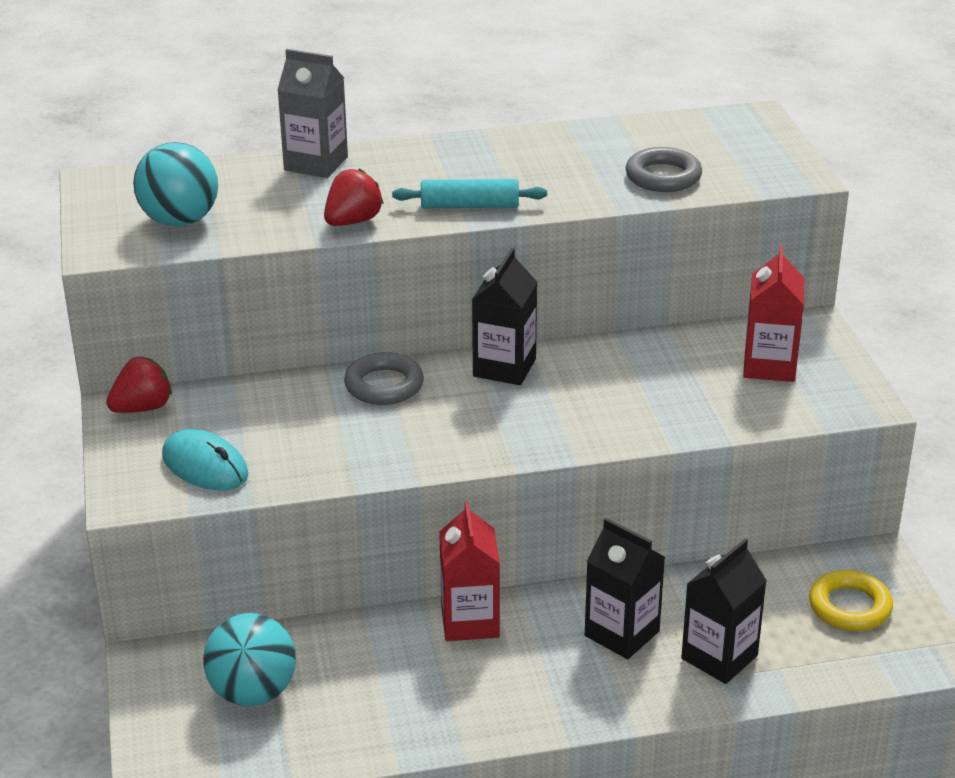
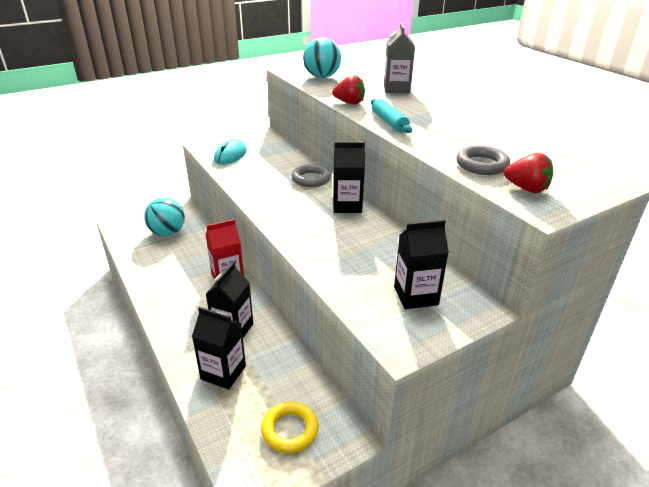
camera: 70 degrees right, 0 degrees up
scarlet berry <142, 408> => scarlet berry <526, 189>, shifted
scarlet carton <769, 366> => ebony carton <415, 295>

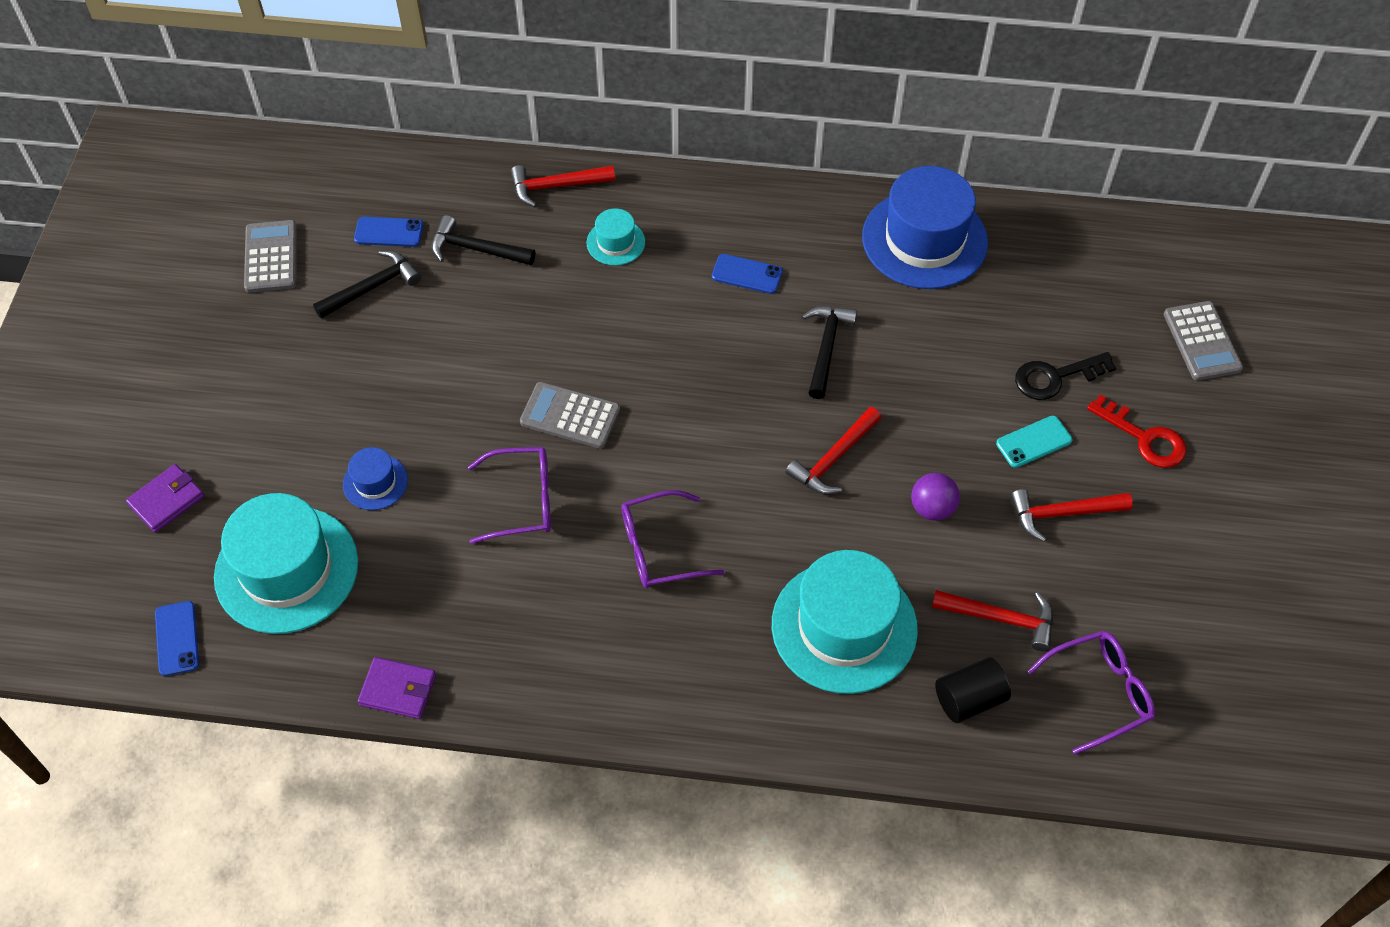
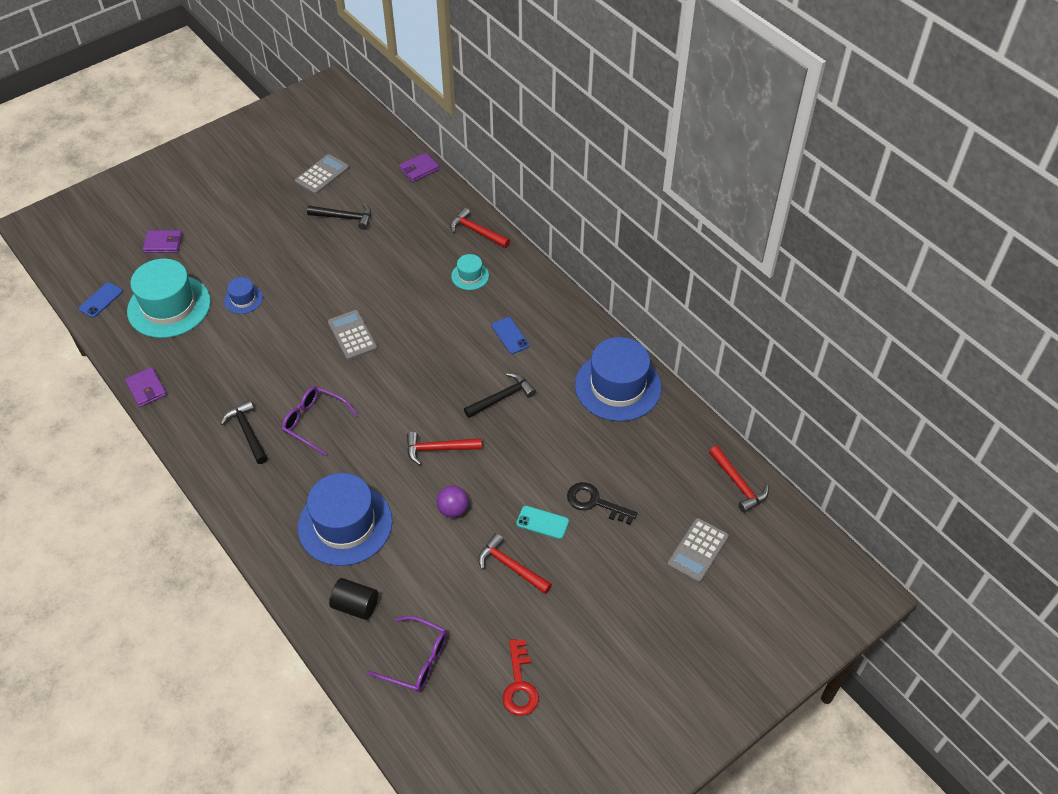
camera: 45 degrees right, 5 degrees down
royal blue phone <389, 232> => nothing
royal purple glasses <523, 501> => nothing
nothing => royal purple card wallet <419, 169>
ebony carpenter's hammer <476, 249> => ebony carpenter's hammer <248, 432>, shifted
scarlet carpenter's hammer <1000, 619> => scarlet carpenter's hammer <738, 484>, shifted
scarlet latchkey <1144, 438> => scarlet latchkey <519, 685>, shifted
aqua tall hat <844, 626> => royal blue tall hat <345, 524>

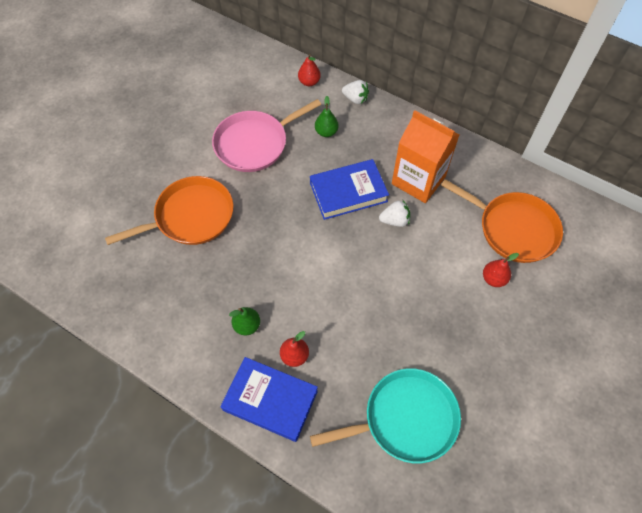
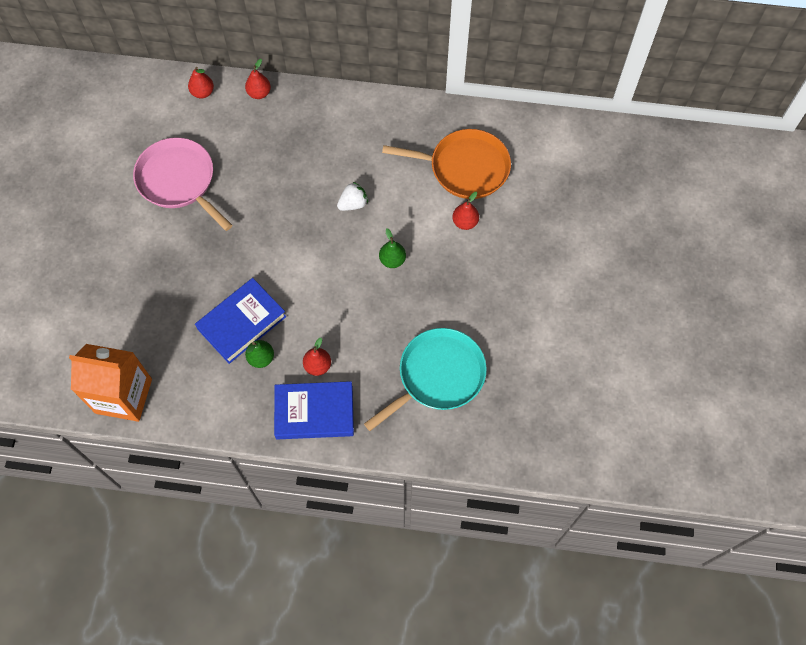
camera: 25 degrees left, 5 degrees up
orange skillet <191, 216> => nothing
royal blue hardcover <348, 192> => royal blue hardcover <242, 323>, shifted
emerald pear <326, 132> => emerald pear <392, 260>, shifted
orange carton <418, 180> => orange carton <123, 396>, shifted
pure white berry <355, 99> => scarlet pear <259, 93>
rose-pink skillet <254, 144> => rose-pink skillet <179, 181>, 105 degrees clockwise

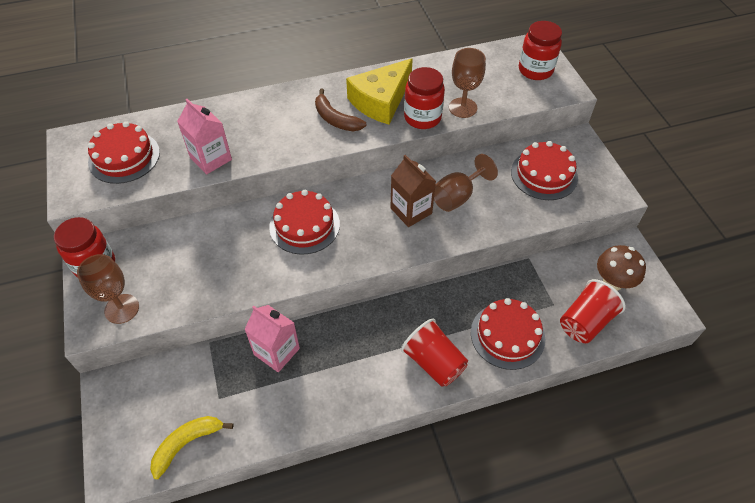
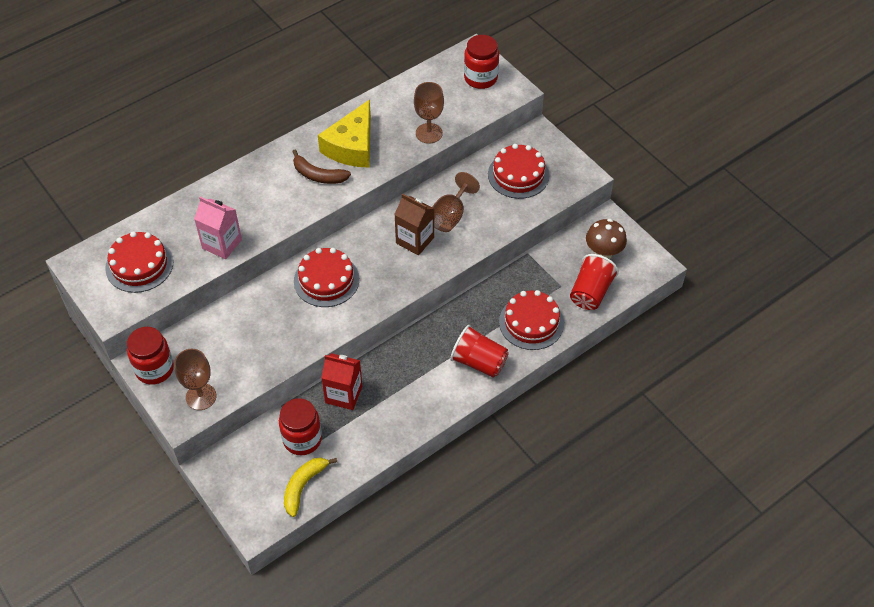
camera: 20 degrees left, 0 degrees up
scarlet preserve jar <422, 118> => scarlet preserve jar <302, 439>, shifted
rose-pink carton <276, 351> => scarlet carton <343, 394>

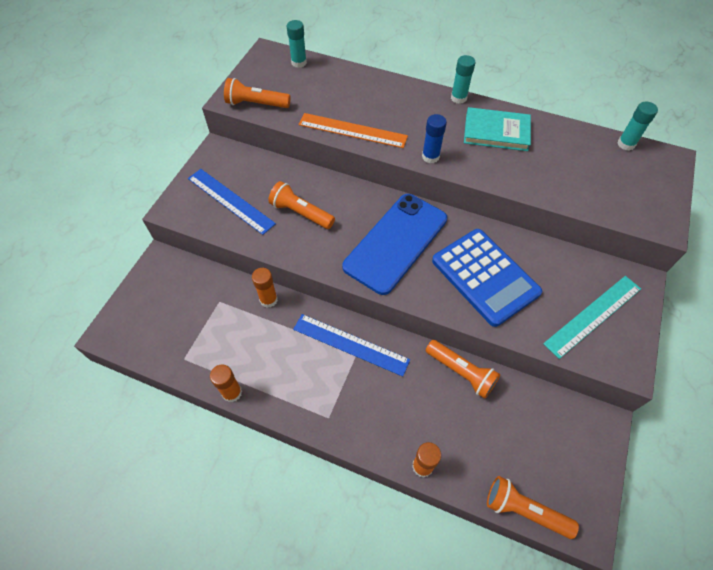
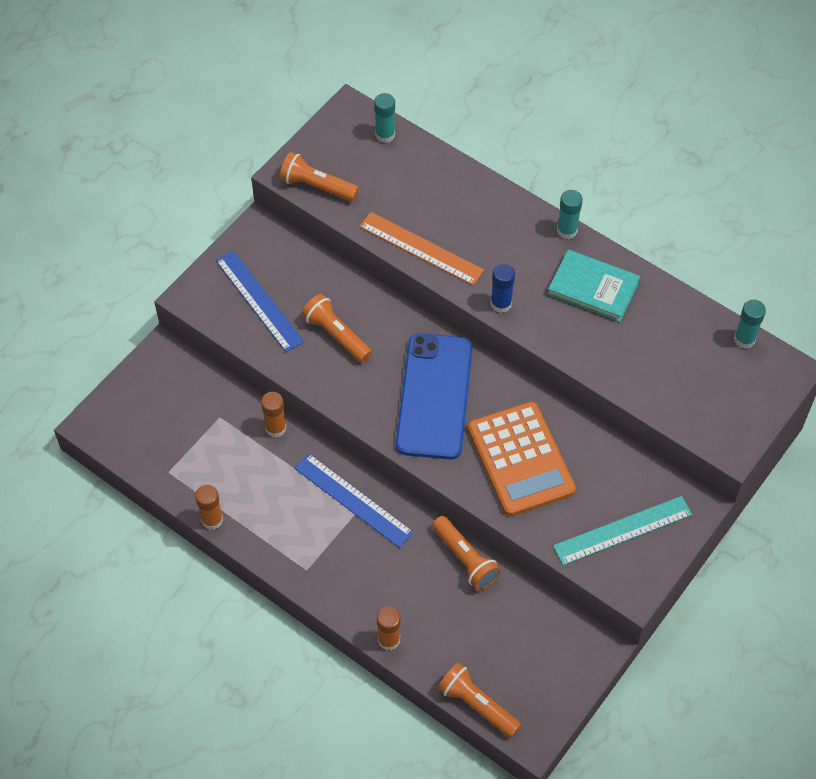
camera: 15 degrees right, 0 degrees up
royal blue pocket calculator <485, 277> => orange pocket calculator <520, 459>
royal blue phone <395, 242> => royal blue phone <434, 396>, 45 degrees counterclockwise

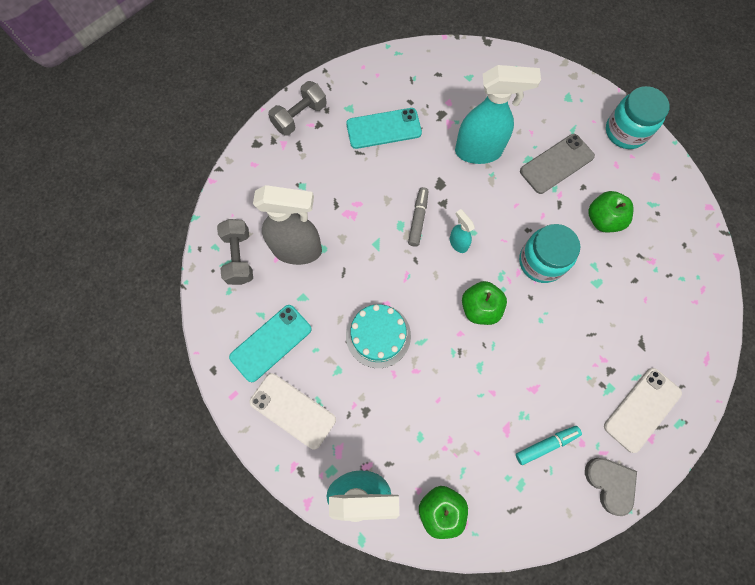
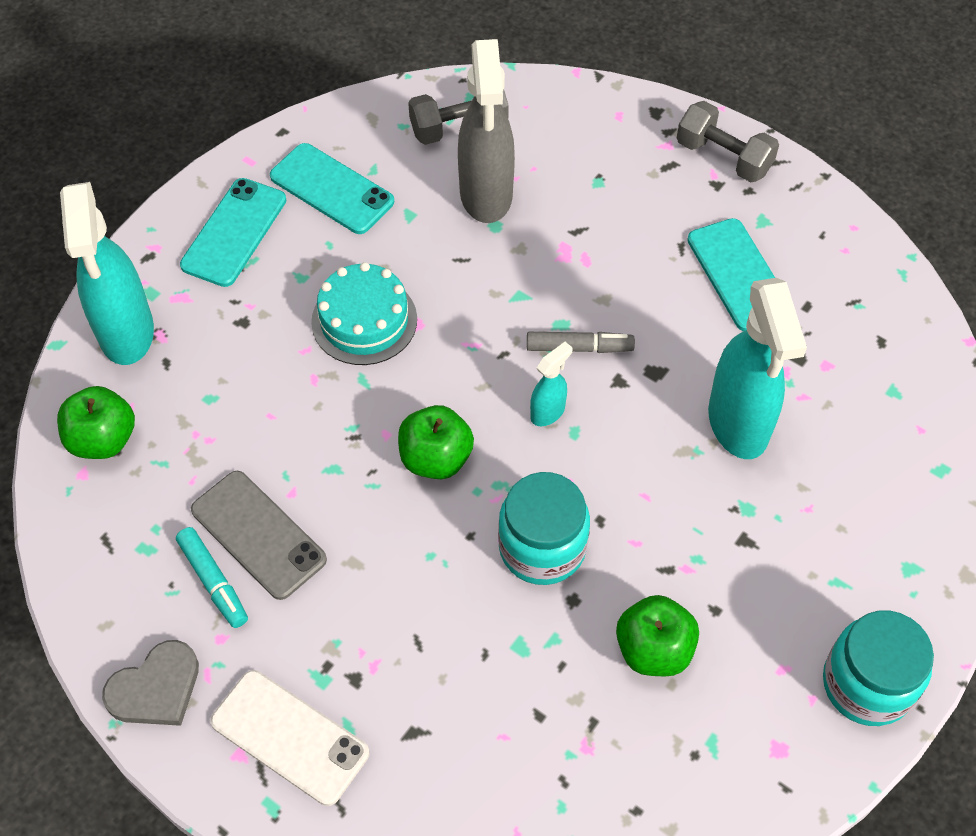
camera: 80 degrees right, 15 degrees down
ash-grey phone <556, 164> => ash-grey phone <258, 535>, shifted
pure white phone <293, 410> => aqua phone <234, 232>

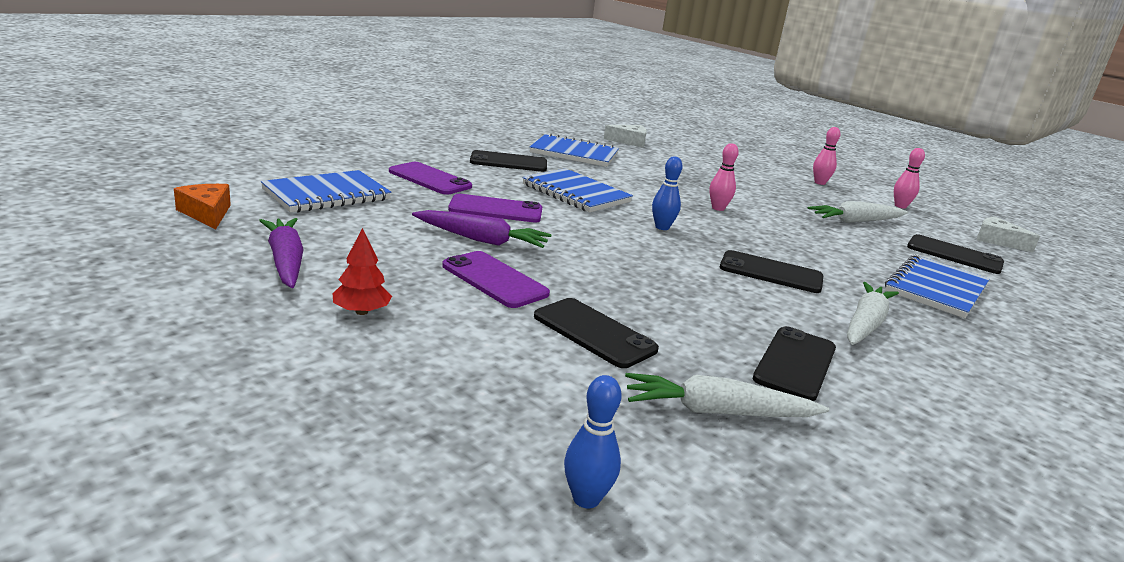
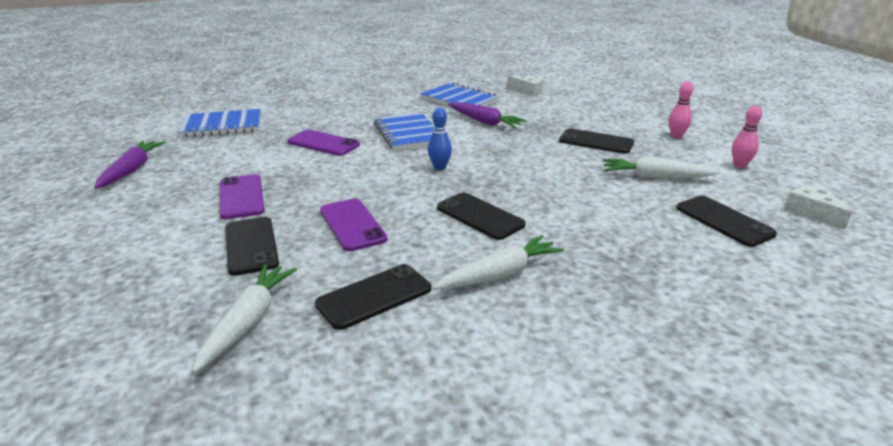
camera: 30 degrees right, 5 degrees up
orange piece of cheese <207, 213> => nothing
scarlet fir tree <361, 312> => nothing
royal blue tenpin <586, 499> => nothing
rose-pink tenpin <718, 208> => nothing
royal blue notepad <936, 289> => nothing
royal purple phone <429, 179> => royal purple phone <352, 225>, shifted
royal purple toy carrot <481, 240> => royal purple toy carrot <484, 122>, shifted
ebony phone <508, 162> => ebony phone <596, 142>, shifted
pure white toy carrot <718, 412> => pure white toy carrot <248, 321>, 75 degrees clockwise

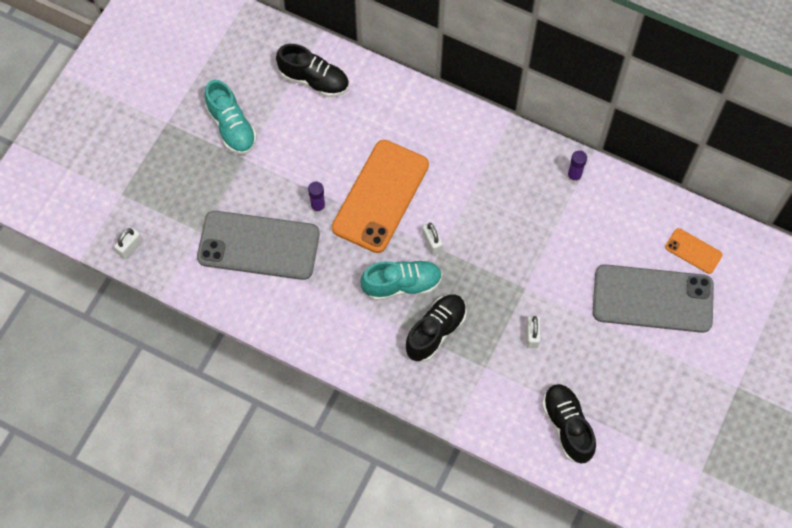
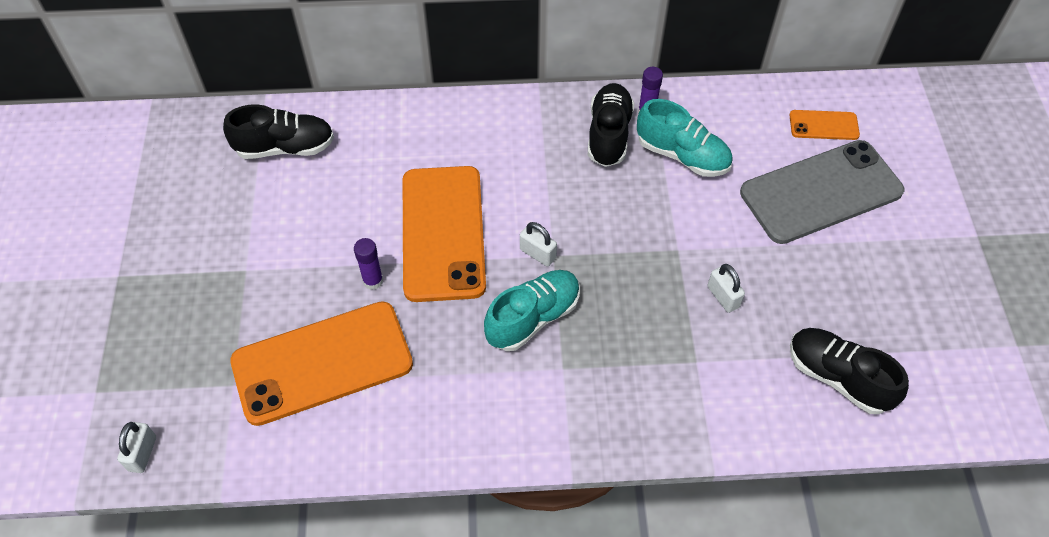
camera: 30 degrees left, 10 degrees down
aqua shoe <231, 127> => aqua shoe <682, 155>, shifted
ebony shoe <435, 331> => ebony shoe <609, 134>, shifted
ash-grey phone <258, 246> => orange phone <322, 363>

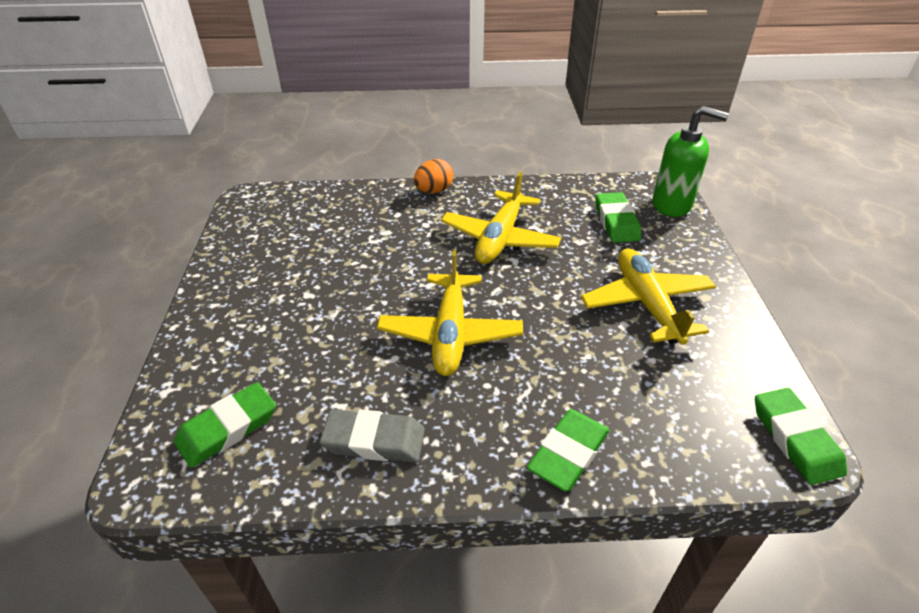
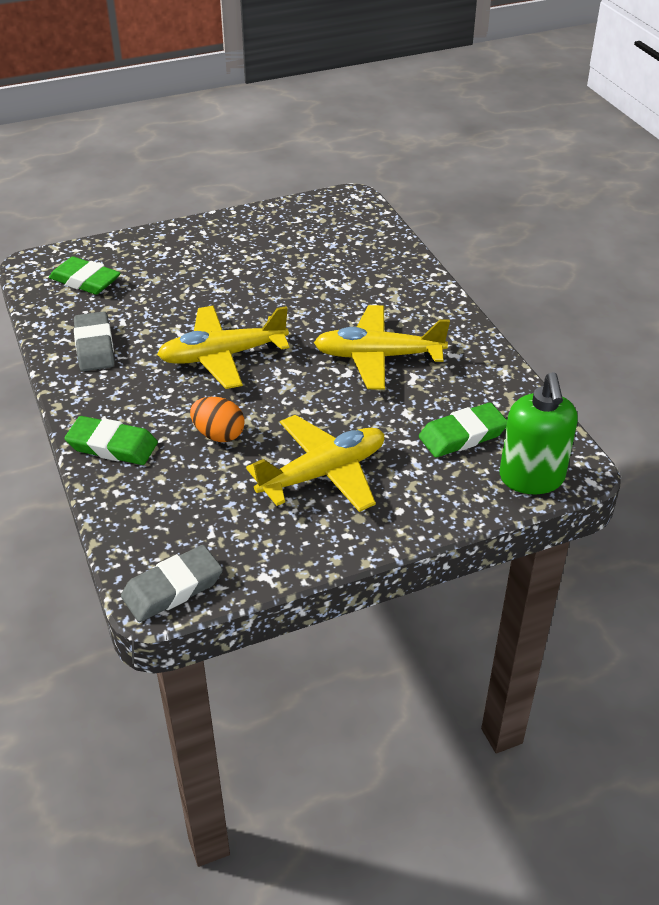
camera: 70 degrees right, 0 degrees up
orange egg <434, 191> => orange egg <219, 435>, shifted
emerald eraser <795, 439> => ash-grey eraser <172, 588>

